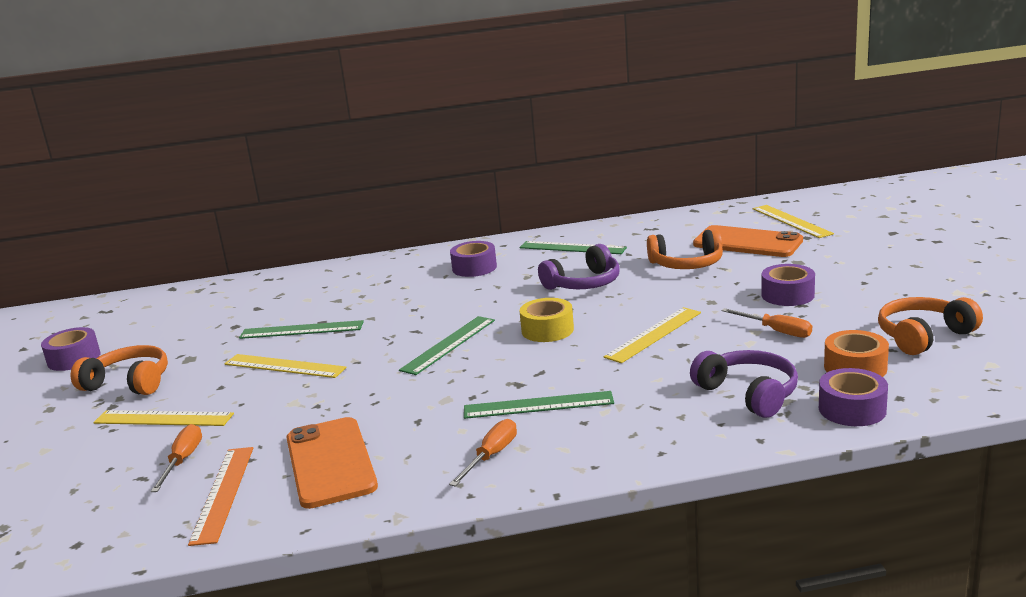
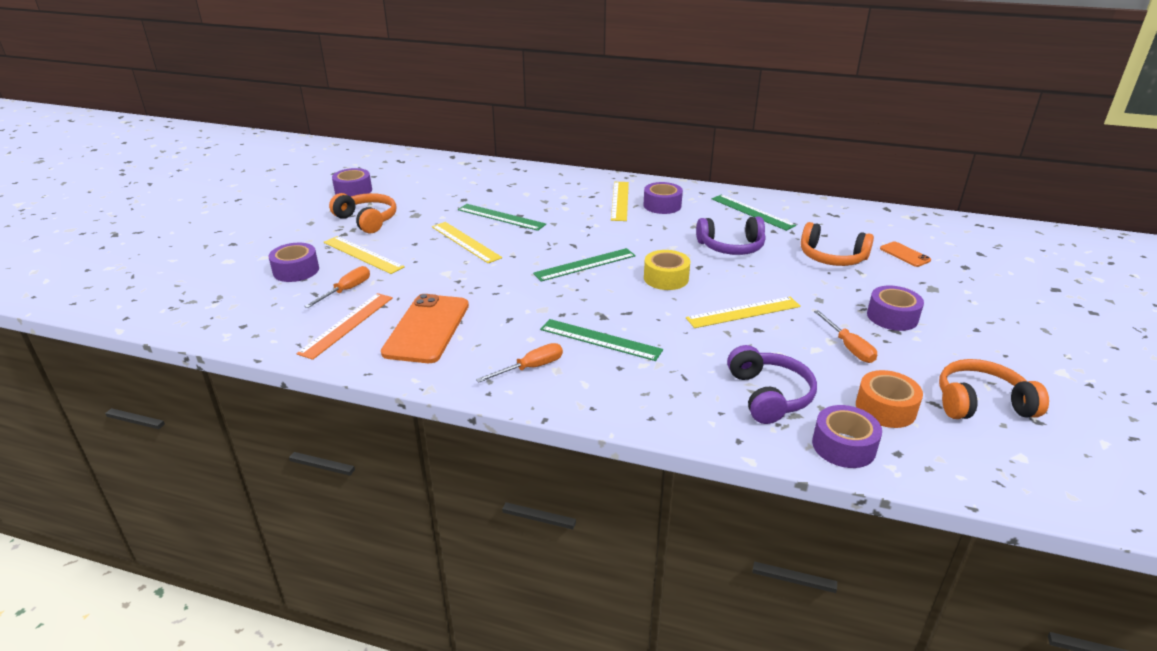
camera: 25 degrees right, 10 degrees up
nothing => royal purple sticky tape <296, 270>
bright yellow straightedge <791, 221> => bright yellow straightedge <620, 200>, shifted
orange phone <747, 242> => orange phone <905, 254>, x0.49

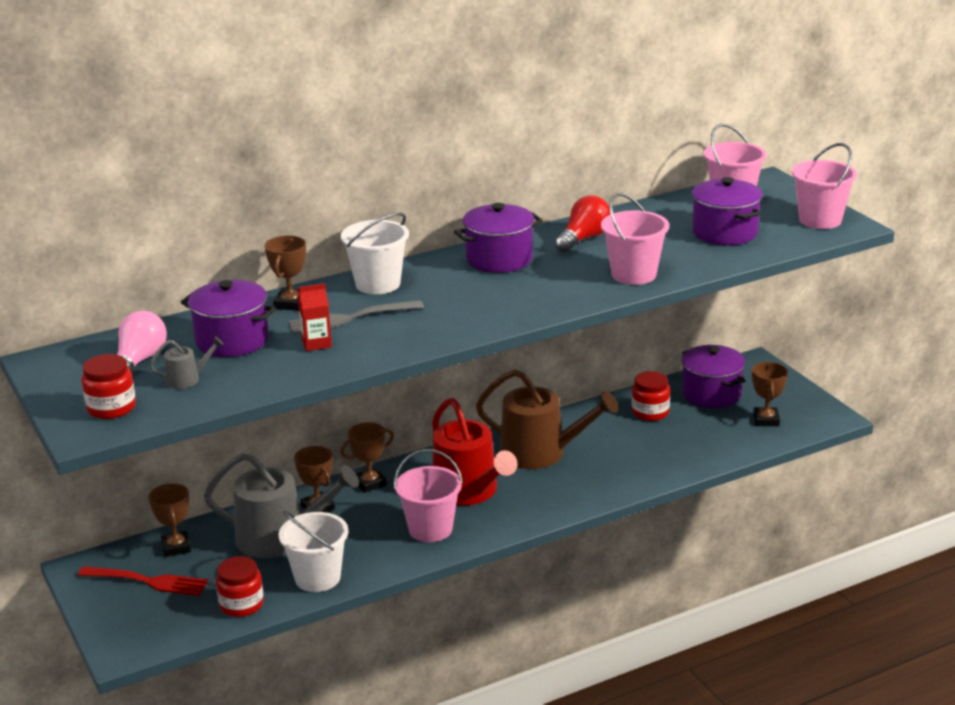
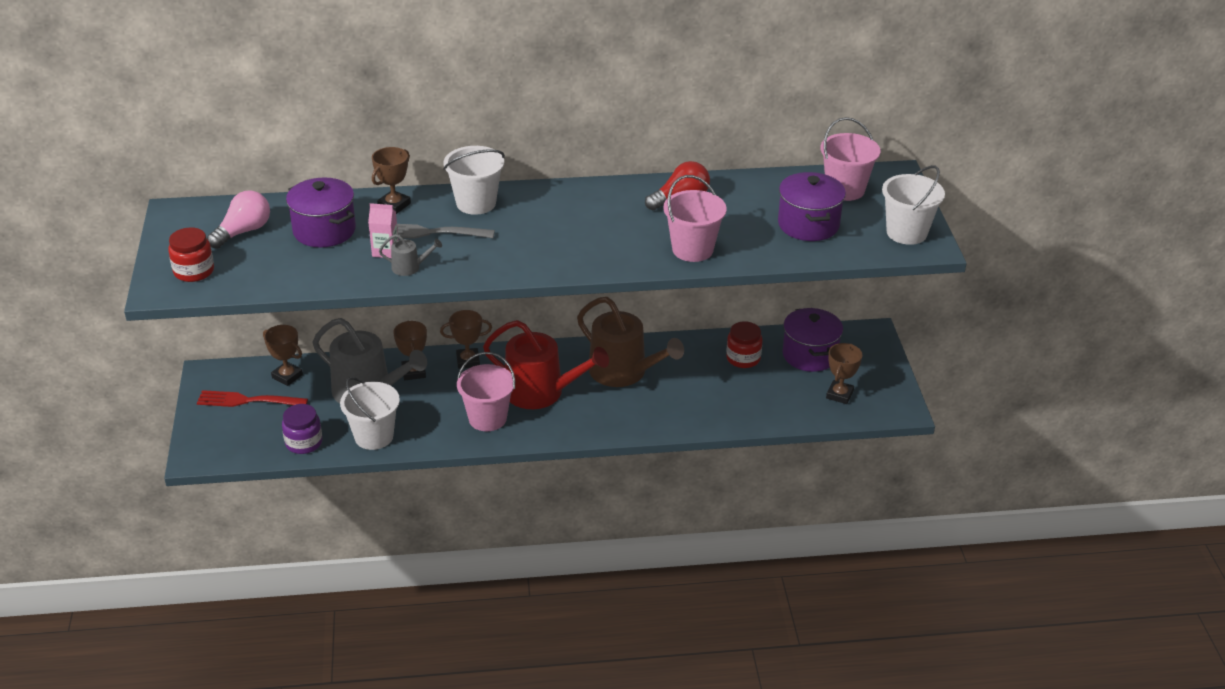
camera: 20 degrees right, 10 degrees up
royal purple stockpot <499, 259> => nothing
ash-grey watering pot <187, 379> => ash-grey watering pot <409, 267>, shifted
scarlet preserve jar <241, 604> => royal purple preserve jar <304, 443>
scarlet carton <316, 343> => rose-pink carton <385, 251>
rose-pink pail <820, 220> => pure white pail <906, 233>
scarlet table fork <147, 581> => scarlet table fork <248, 400>, 150 degrees clockwise
dark brown trophy <176, 547> => dark brown trophy <287, 376>, 60 degrees counterclockwise
scarlet watering pot <469, 491> => scarlet watering pot <541, 392>, 60 degrees counterclockwise

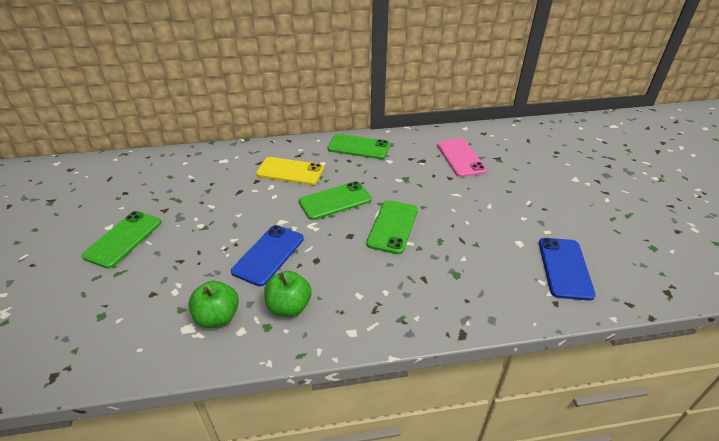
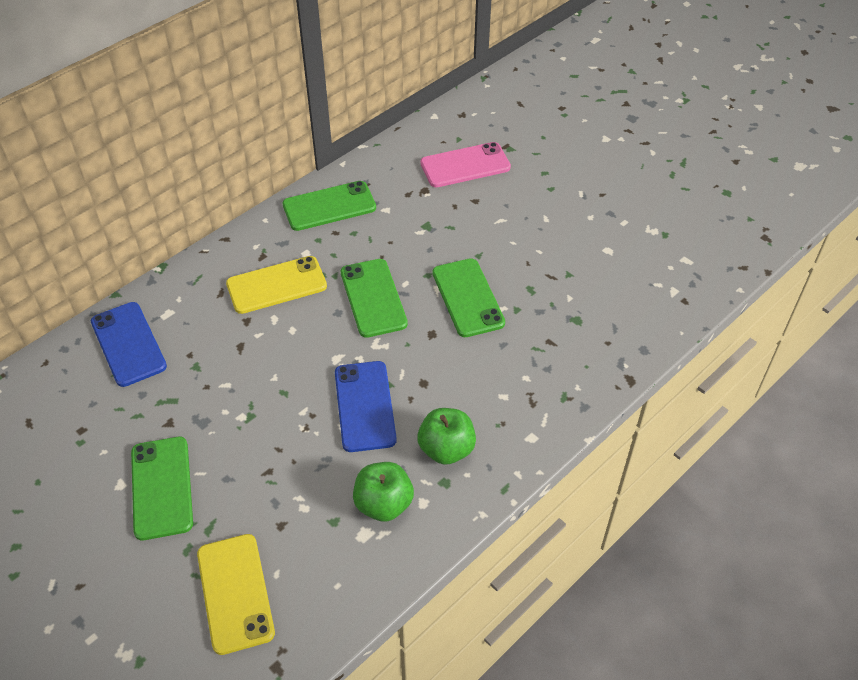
camera: 35 degrees left, 10 degrees up
nothing => bright yellow phone <235, 593>
royal blue phone <564, 268> => royal blue phone <128, 344>, shifted
emerald phone <335, 201> => emerald phone <373, 298>, 45 degrees counterclockwise
rose-pink phone <460, 158> => rose-pink phone <465, 165>, 60 degrees counterclockwise

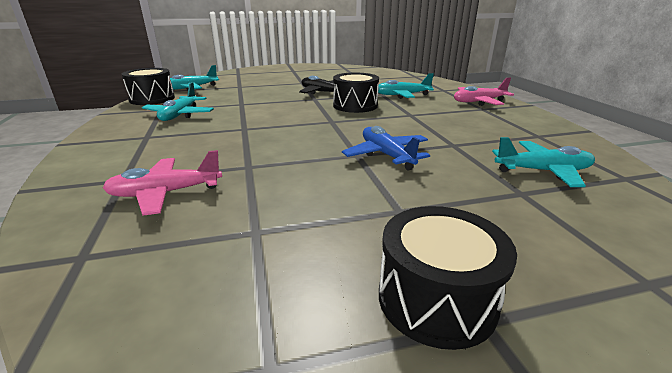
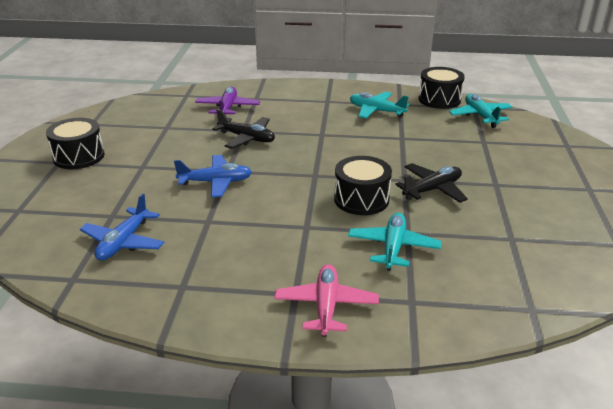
camera: 110 degrees right, 5 degrees up
nothing => ebony plane <247, 138>
rose-pink plane <166, 193> => royal purple plane <227, 108>
aqua plane <542, 171> => royal blue plane <124, 242>

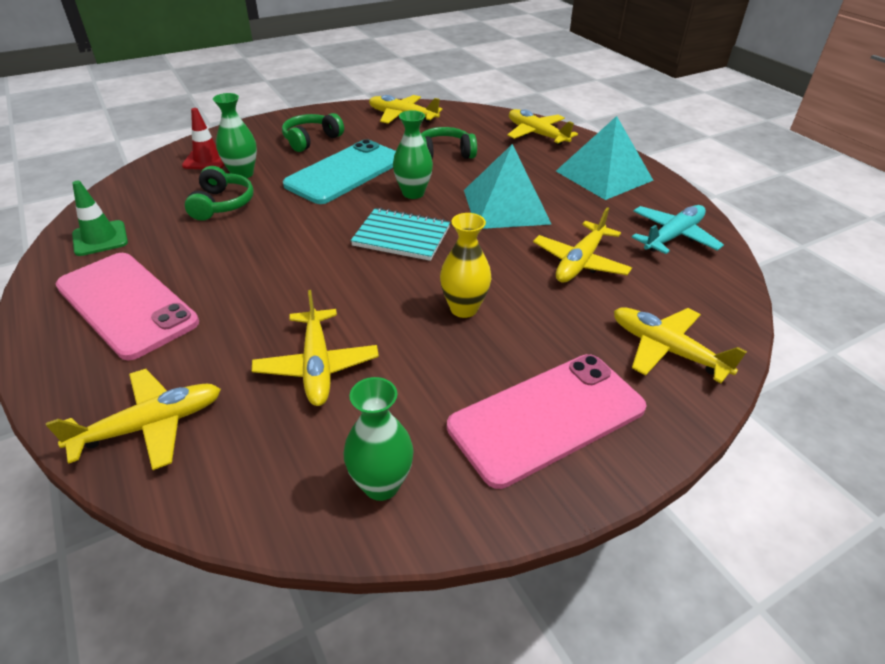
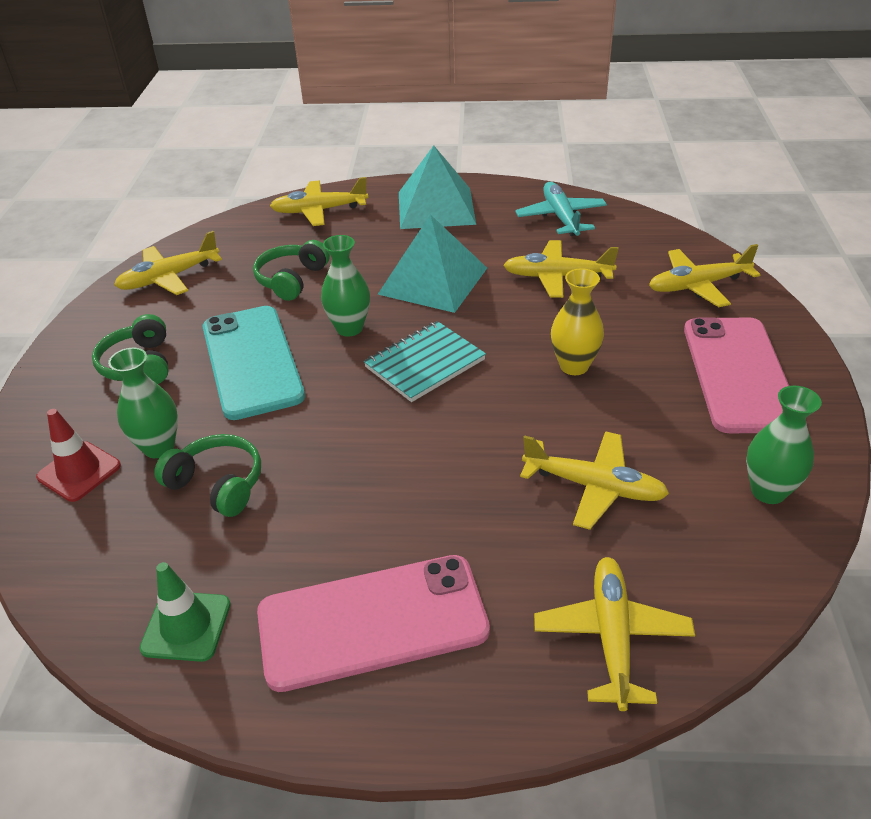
camera: 55 degrees left, 0 degrees up
bright yellow plane <580, 262> => bright yellow plane <557, 277>, 120 degrees clockwise

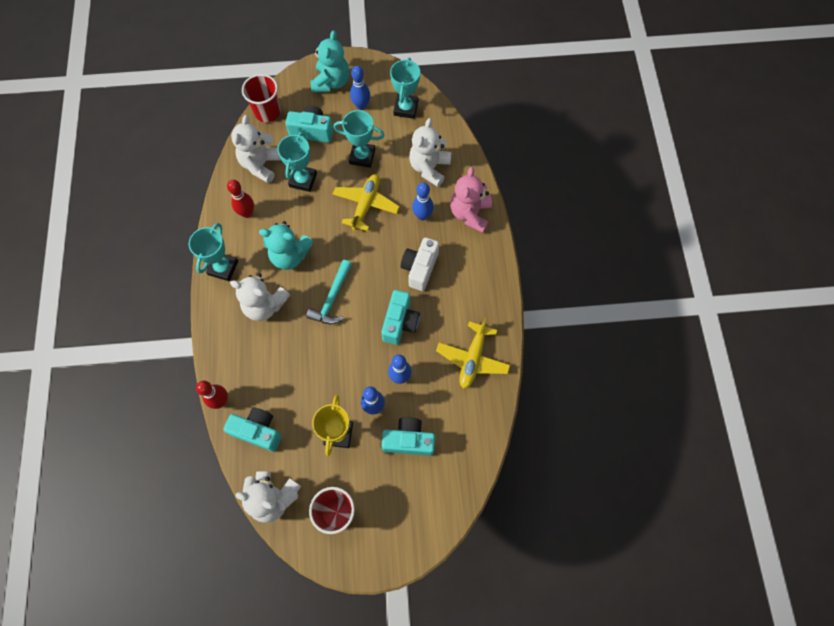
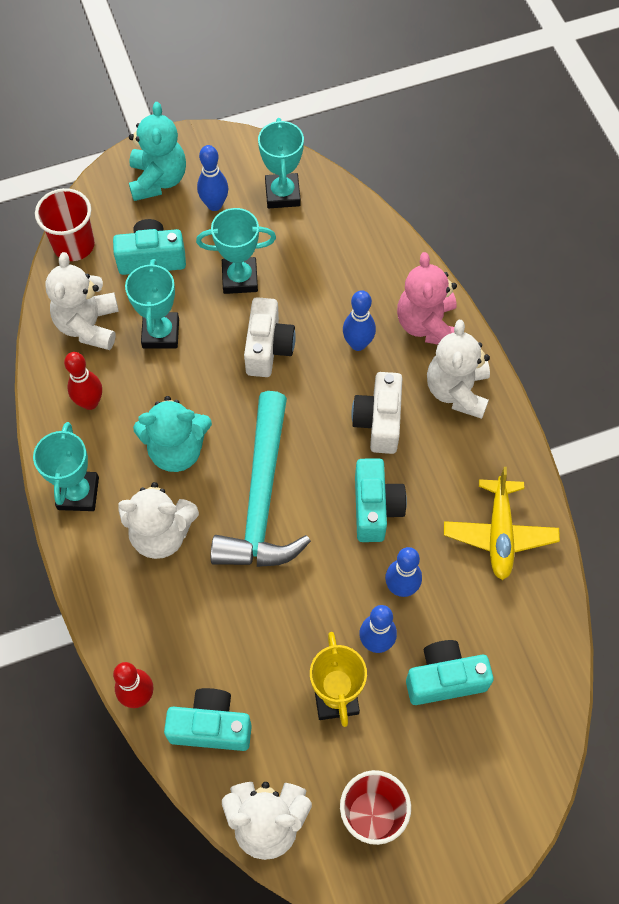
camera: 15 degrees left, 5 degrees down
pure white stuffed bear <429, 168> => pure white stuffed bear <457, 391>, shifted
bright yellow plane <366, 205> => pure white photo camera <268, 348>
aqua carpenter's hammer <332, 298> => aqua carpenter's hammer <261, 498>, x1.71

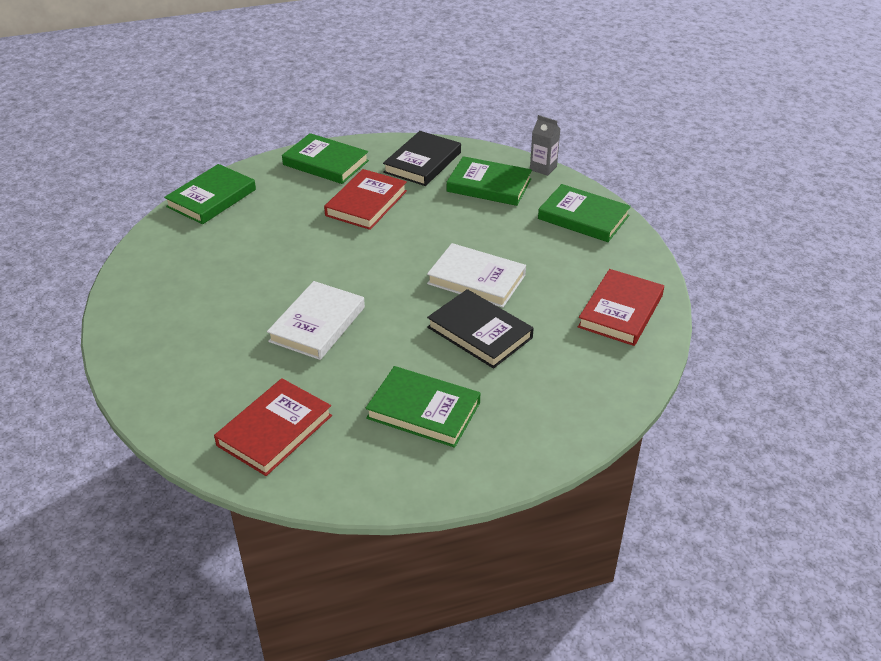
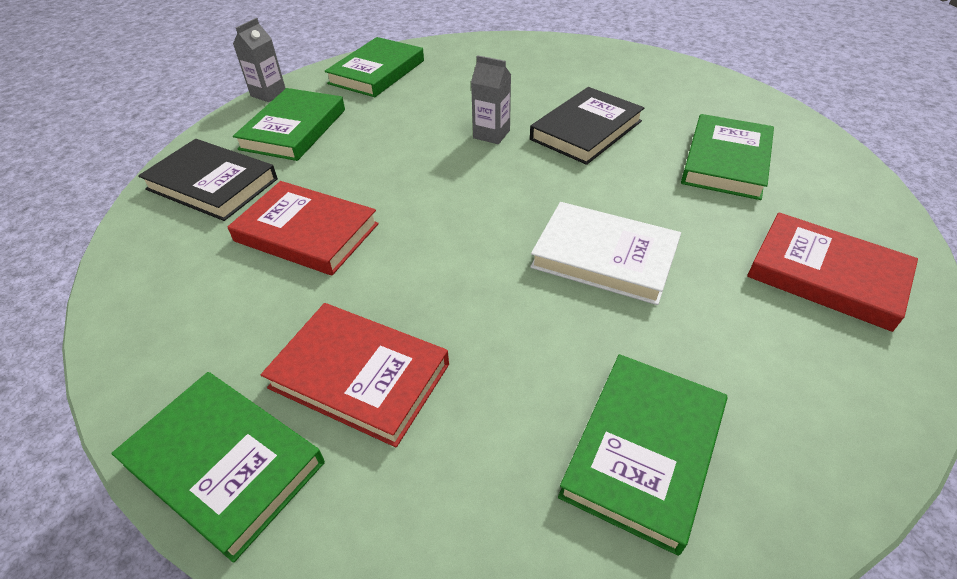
camera: 90 degrees left, 5 degrees up
emerald hardcover <326, 163> => emerald hardcover <643, 451>, shifted
scarlet hardcover <620, 311> => scarlet hardcover <359, 376>, shifted
pure white hardcover <476, 279> => ash-grey carton <491, 134>

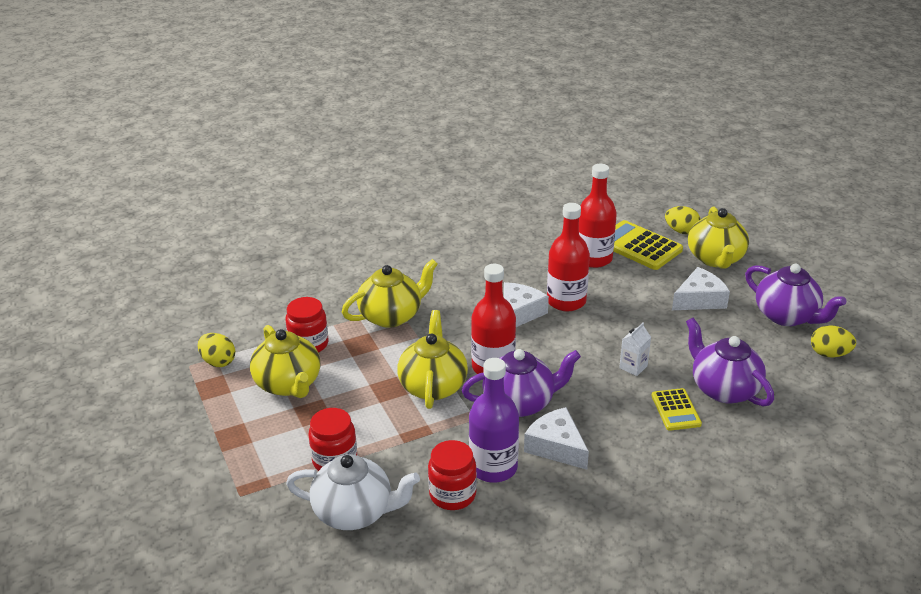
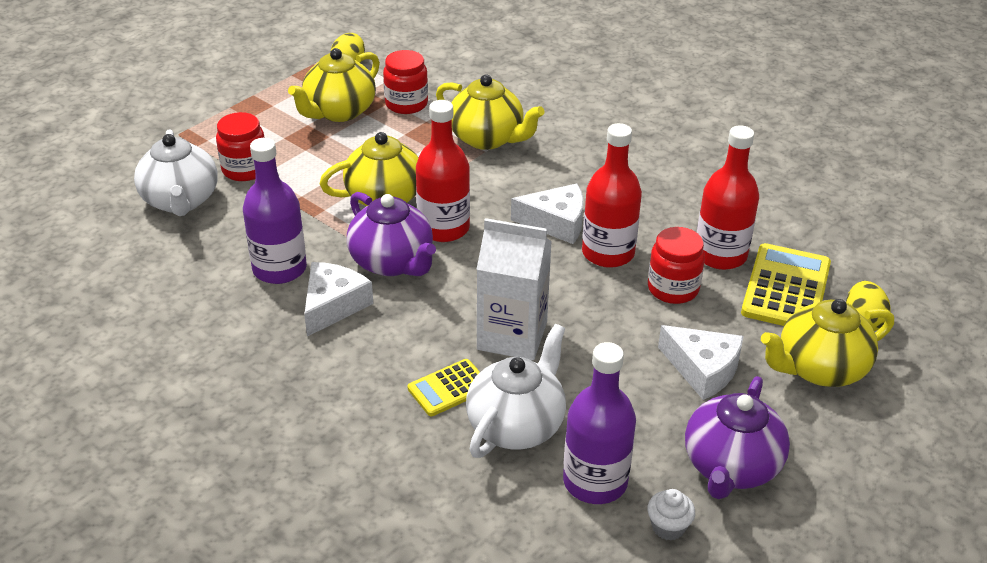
camera: 65 degrees right, 5 degrees up
nothing => royal purple bottle <595, 481>
scarlet preserve jar <452, 494> => scarlet preserve jar <673, 289>, shifted
bright yellow egg <829, 354> => pure white fairy cake <668, 527>
royal purple tea pot <723, 389> => pure white tea pot <516, 425>
pure white carton <633, 367> => pure white carton <512, 336>, x2.12

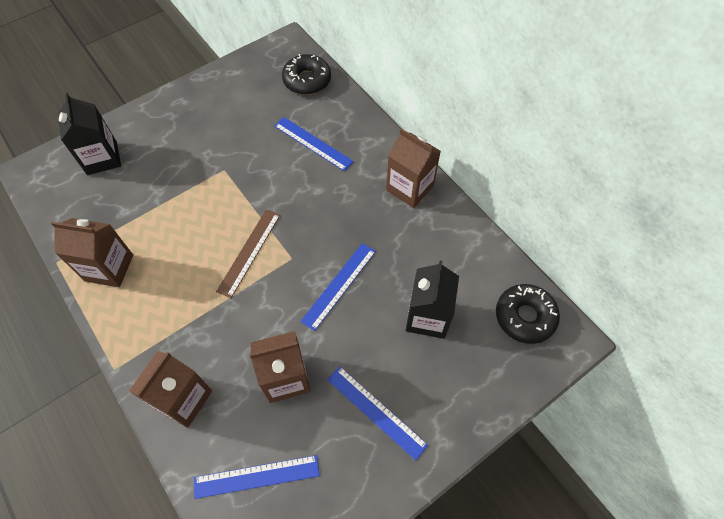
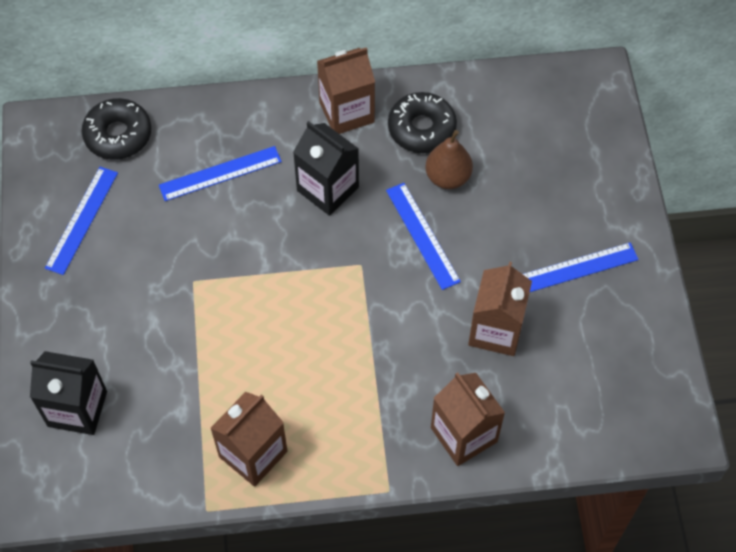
camera: 60 degrees left, 0 degrees up
dark brown straightedge <249, 252> => nothing
nothing => dark brown pear <448, 177>
royal blue straightedge <256, 476> => royal blue straightedge <81, 220>, shifted
ebony carton <427, 317> => ebony carton <327, 189>, shifted
ebony doughnut <524, 317> => ebony doughnut <421, 129>, shifted

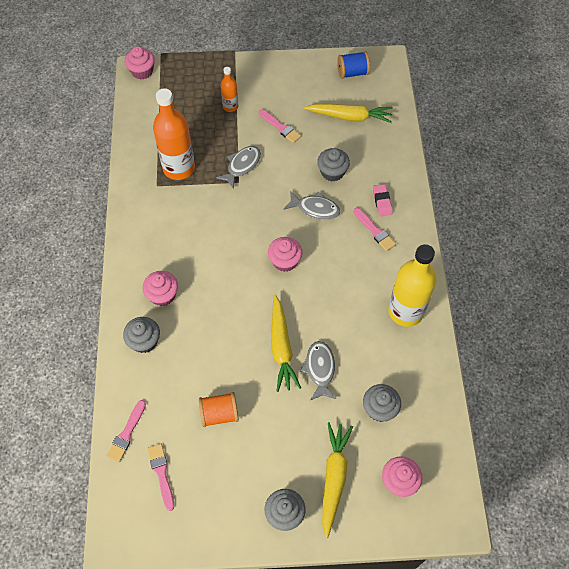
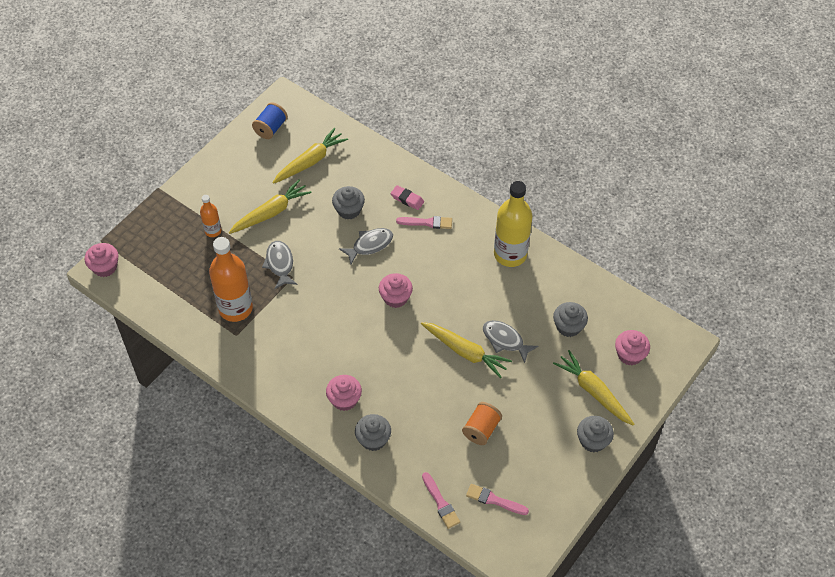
camera: 50 degrees left, 5 degrees down
rose-pink paint brush <280, 127> => bright yellow toy carrot <271, 212>

